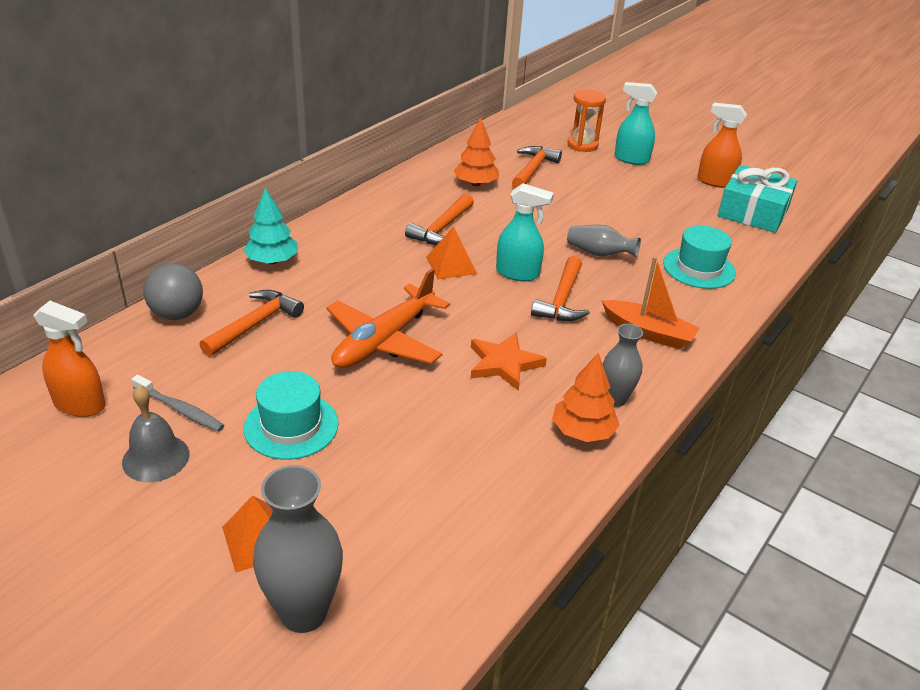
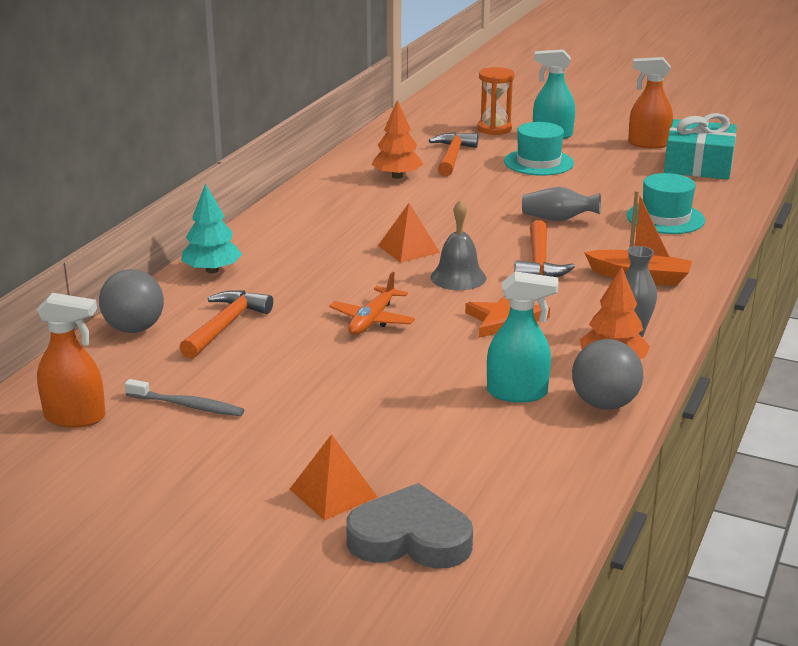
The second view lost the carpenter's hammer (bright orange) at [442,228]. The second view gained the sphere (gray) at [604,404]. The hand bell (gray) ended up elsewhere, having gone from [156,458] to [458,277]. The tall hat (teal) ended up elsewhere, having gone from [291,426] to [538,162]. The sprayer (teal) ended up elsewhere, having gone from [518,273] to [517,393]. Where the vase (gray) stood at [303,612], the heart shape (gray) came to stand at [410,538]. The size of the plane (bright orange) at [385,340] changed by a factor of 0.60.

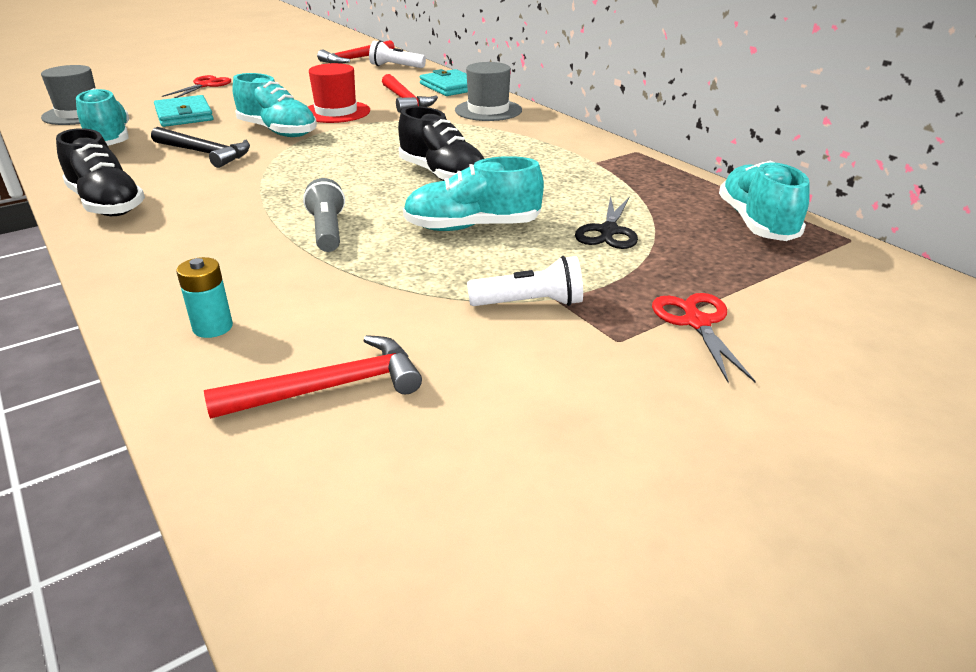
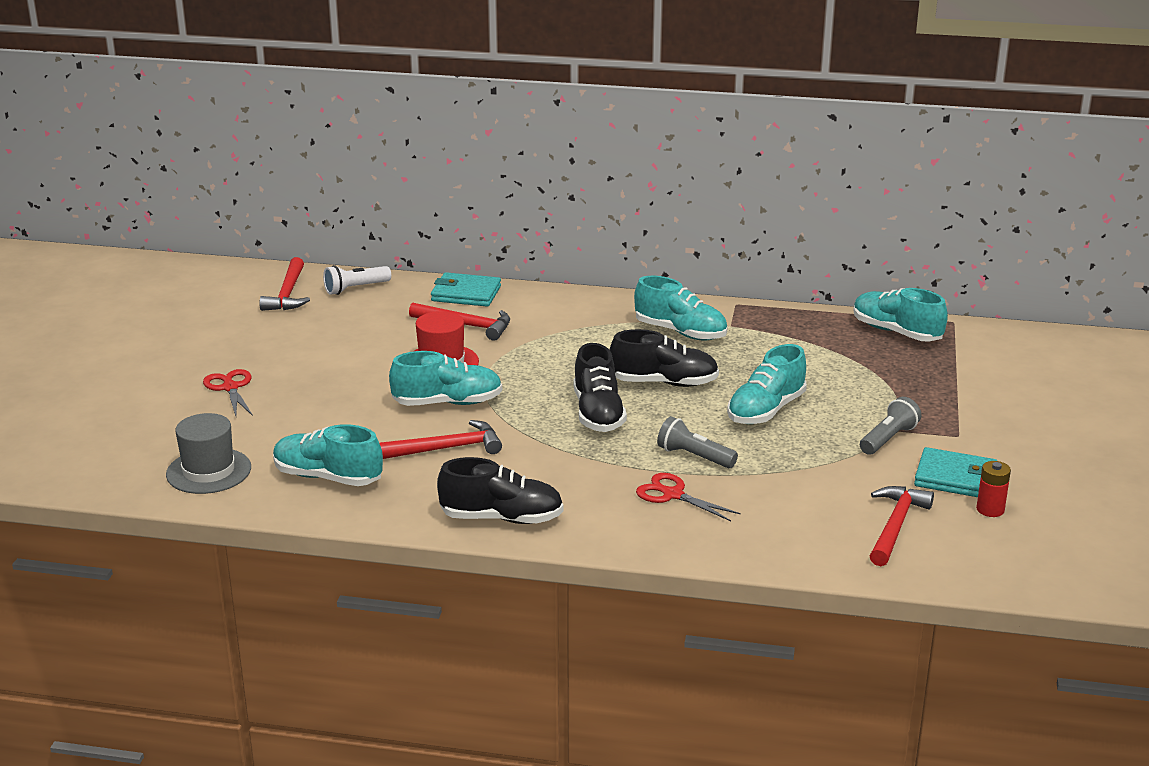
The second view lost the battery (teal) at [213,327]. The second view lost the tall hat (gray) at [488,110]. The second view lost the shears (black) at [608,231]. The second view gained the sneaker (black) at [598,413]. The second view gained the sneaker (teal) at [680,332]. The second view gained the battery (red) at [990,509]. The wallet (teal) ended up elsewhere, having gone from [184,115] to [955,478]. The shears (red) ended up elsewhere, having gone from [696,322] to [672,494]. What was the carpenter's hammer (black) at [204,153] turned into the carpenter's hammer (red) at [447,448]. What was the flashlight (snow-white) at [530,303] turned into the flashlight (gray) at [888,439].

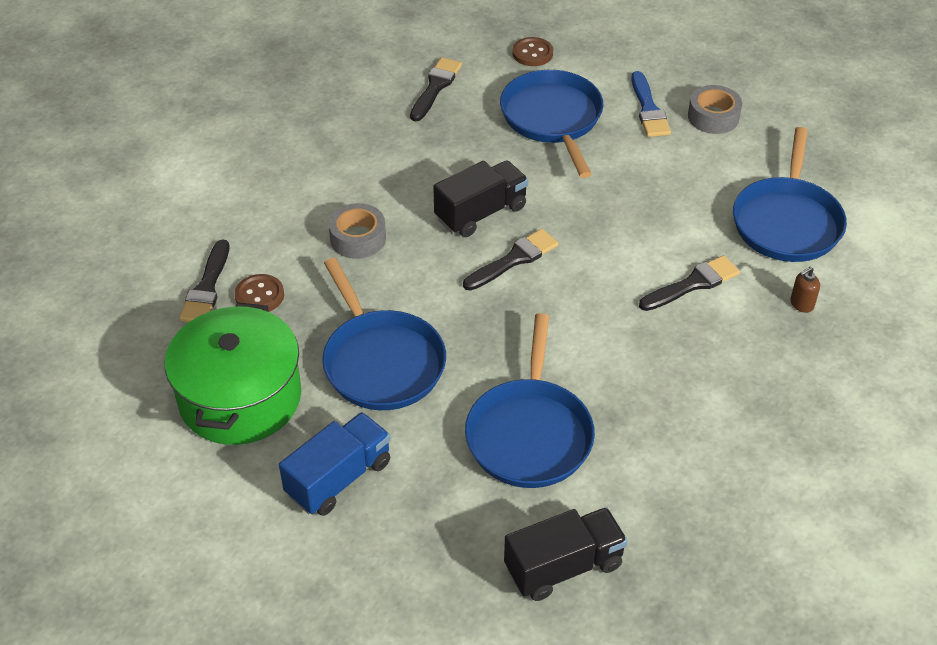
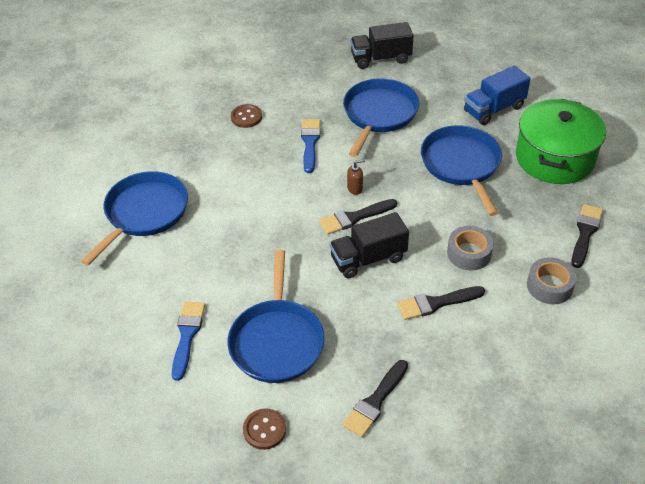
The second view gained the brush (cobalt) at [310,143]. The sewing button (brown) ended up elsewhere, having gone from [259,295] to [246,117]. The brush (black) ended up elsewhere, having gone from [693,284] to [436,303]. The roll of tape (gray) ended up elsewhere, having gone from [713,117] to [549,286]. The soap dispenser (brown) ended up elsewhere, having gone from [801,304] to [355,188].

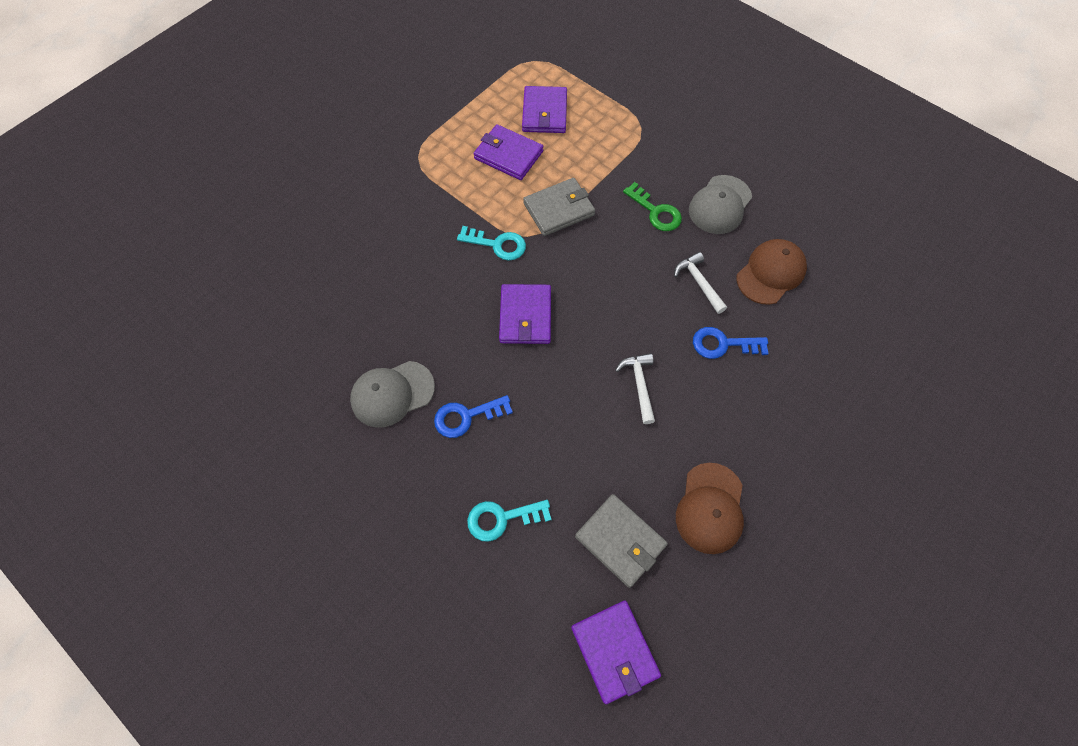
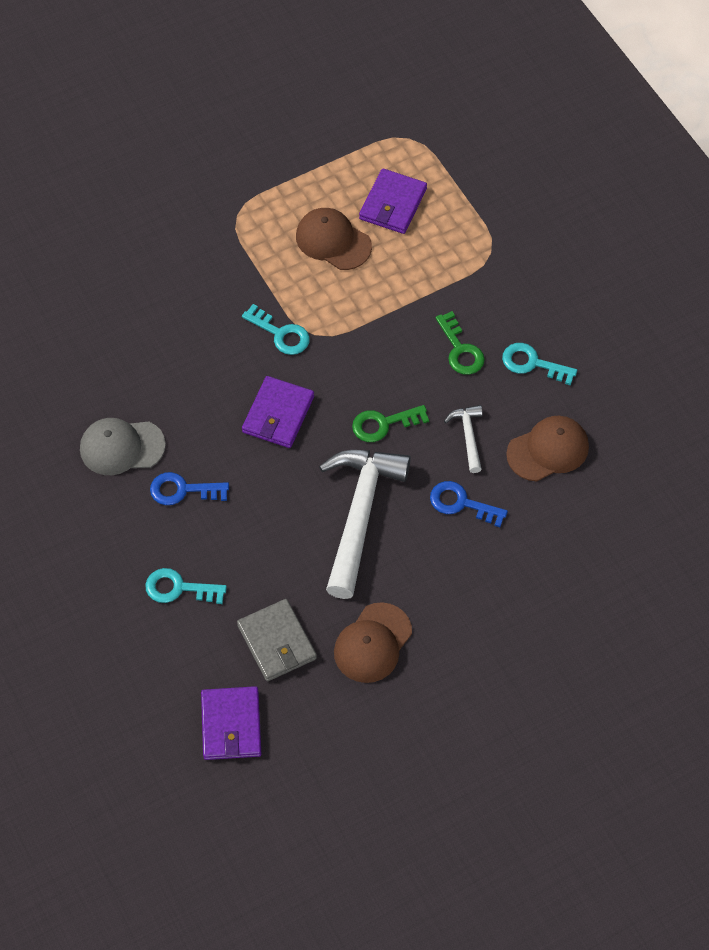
The second view lost the wallet (gray) at [559,209]. The second view gained the key (leaf-green) at [383,424]. Where the wallet (royal purple) stood at [508,155], the cap (brown) came to stand at [333,241]. Where the cap (gray) stood at [720,205], the key (teal) came to stand at [532,363]. The size of the carpenter's hammer (snow-white) at [639,385] changed by a factor of 2.19.

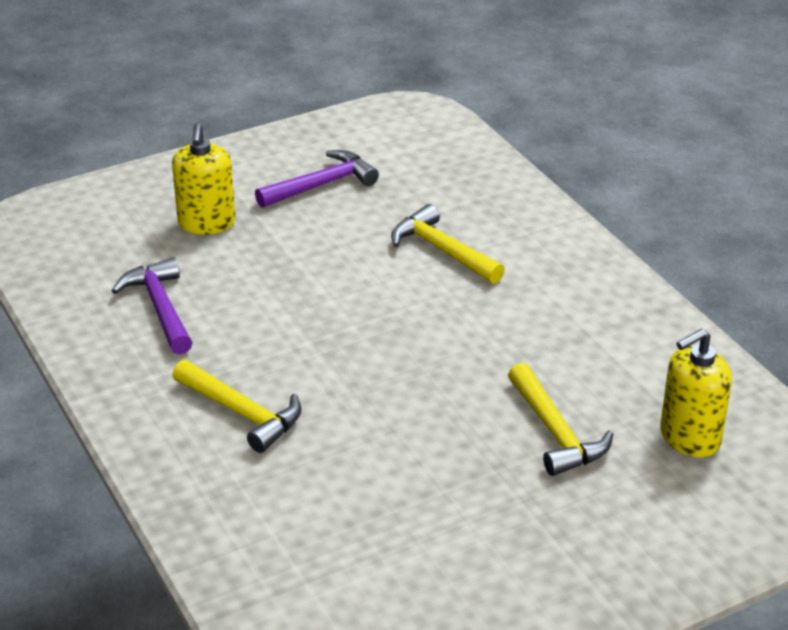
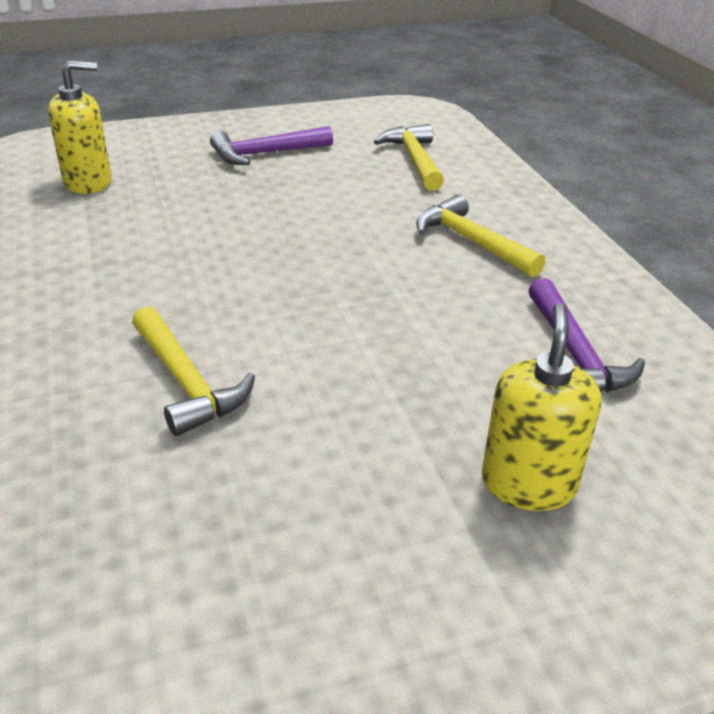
The carpenter's hammer (royal purple) ended up elsewhere, having gone from [321,185] to [265,153]. The carpenter's hammer (golden) ended up elsewhere, having gone from [555,432] to [414,160].

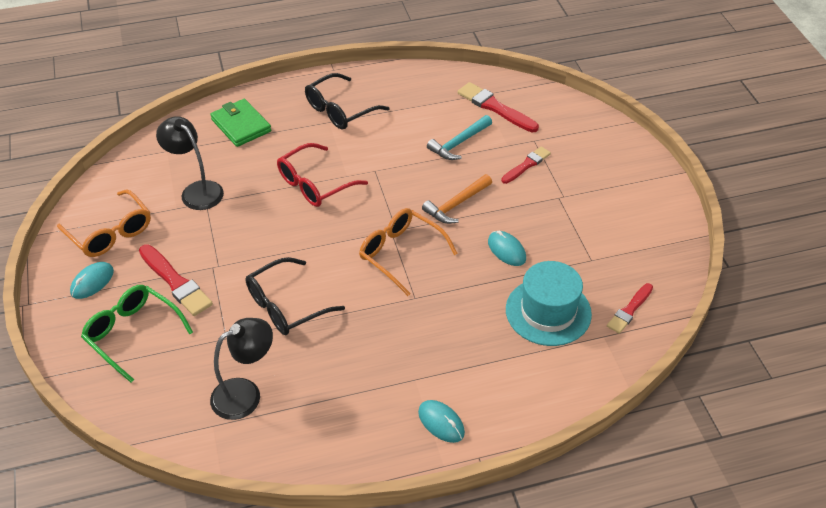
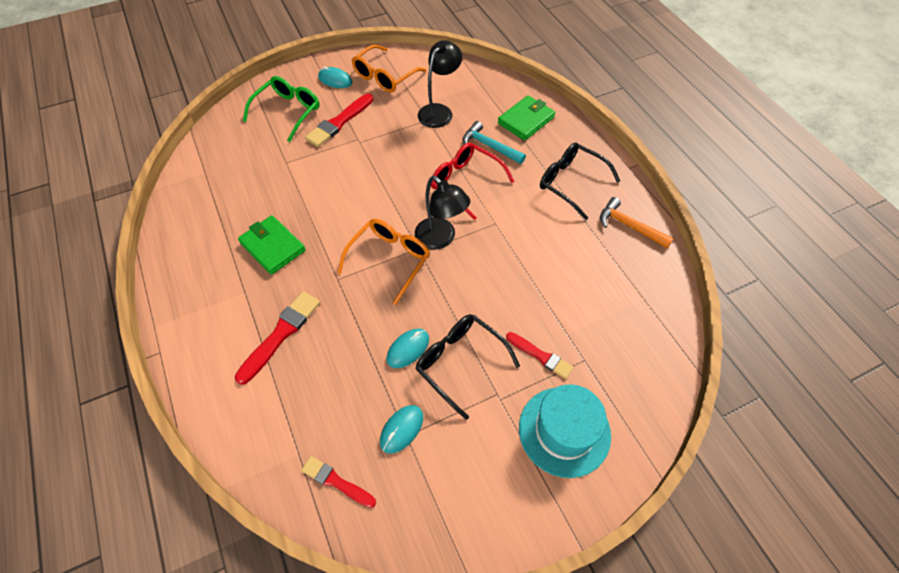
The second view gained the wallet (leaf-green) at [273,246]. The reading lamp (black) ended up elsewhere, having gone from [245,394] to [441,239]. The glasses (black) ended up elsewhere, having gone from [286,306] to [459,362]. The PC mouse (teal) ended up elsewhere, having gone from [441,422] to [401,429]. The carpenter's hammer (bright orange) ended up elsewhere, having gone from [456,204] to [629,226]. The carpenter's hammer (teal) ended up elsewhere, having gone from [459,143] to [489,146]. The brush (red) ended up elsewhere, having gone from [495,108] to [280,334]. The tall hat (teal) ended up elsewhere, having gone from [548,312] to [564,431].

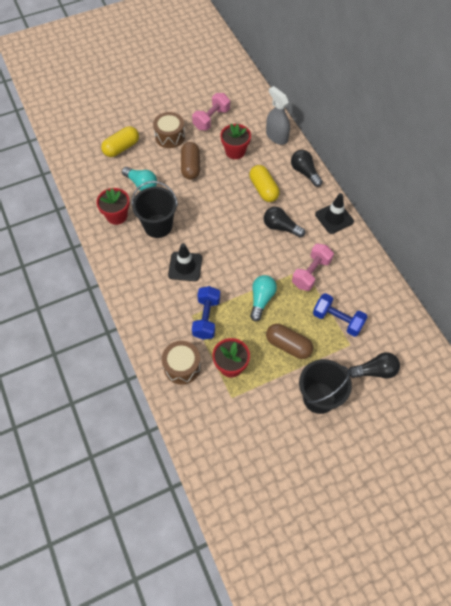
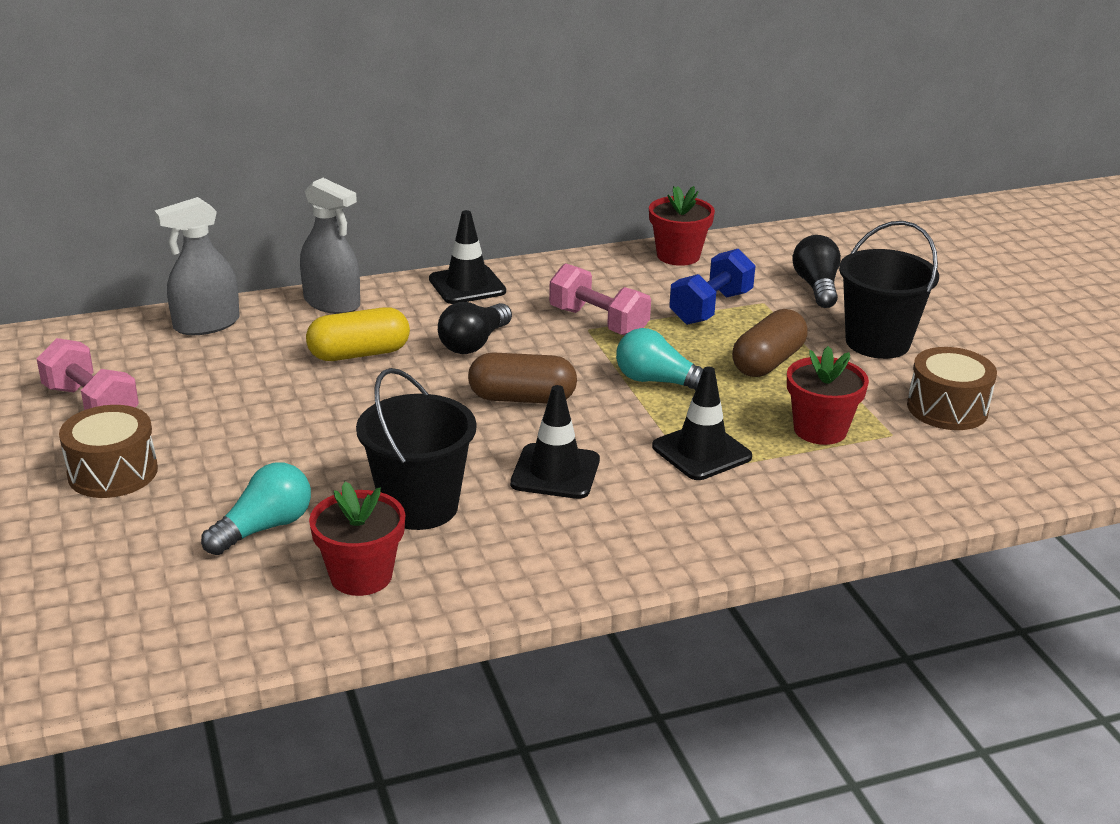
The second view lost the pill shape (golden) at [121,148]. The snare drum (brown) ended up elsewhere, having gone from [182,366] to [947,408]. The pill shape (brown) ended up elsewhere, having gone from [190,167] to [522,398]. The flower pot (red) ended up elsewhere, having gone from [235,151] to [678,256]. Where the free weight (cobalt) stood at [206,318], the road cone (black) came to stand at [701,452]. Where the lightbulb (black) stood at [304,172], the sprayer (gray) came to stand at [332,303].

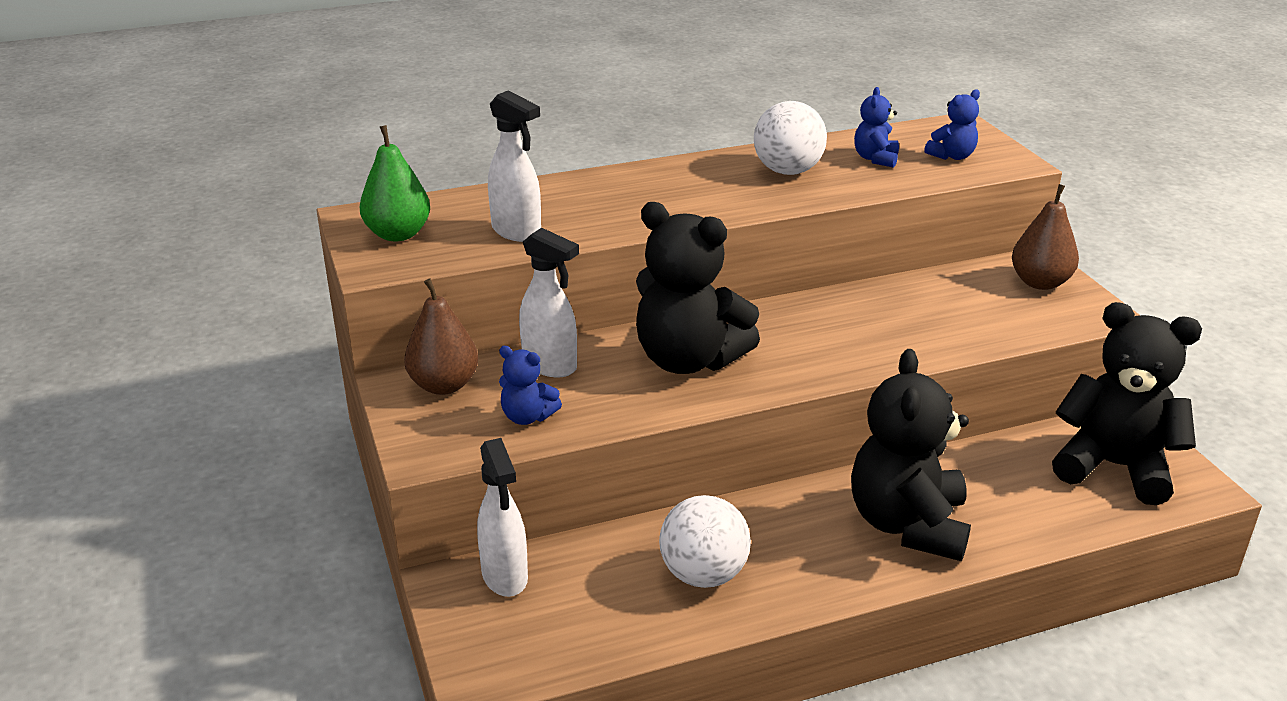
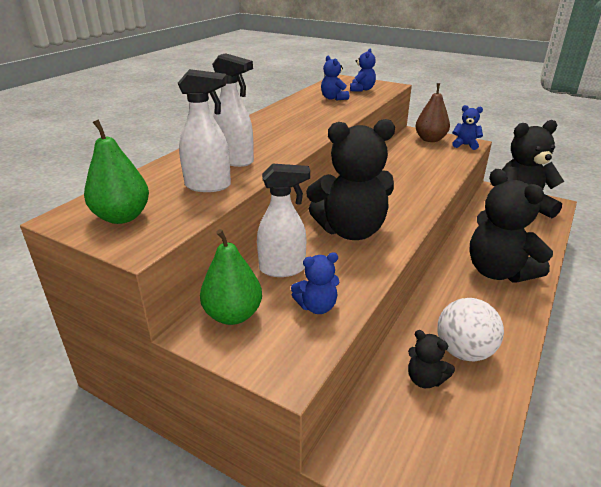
The second view lost the sphere (snow-white) at [788,171]. The second view gained the teddy (black) at [425,379]. The second view gained the teddy (cobalt) at [465,145]. The sprayer (snow-white) ended up elsewhere, having gone from [505,577] to [235,161]. What was the pear (brown) at [444,385] turned into the pear (leaf-green) at [233,315].

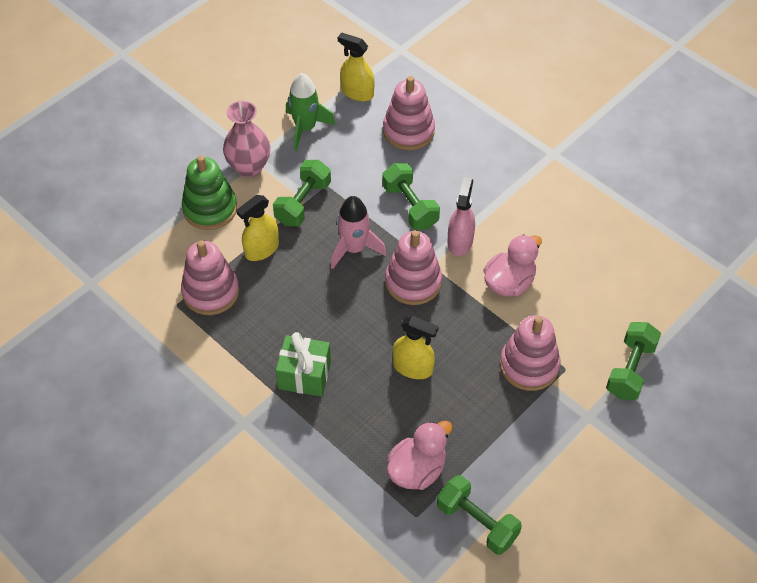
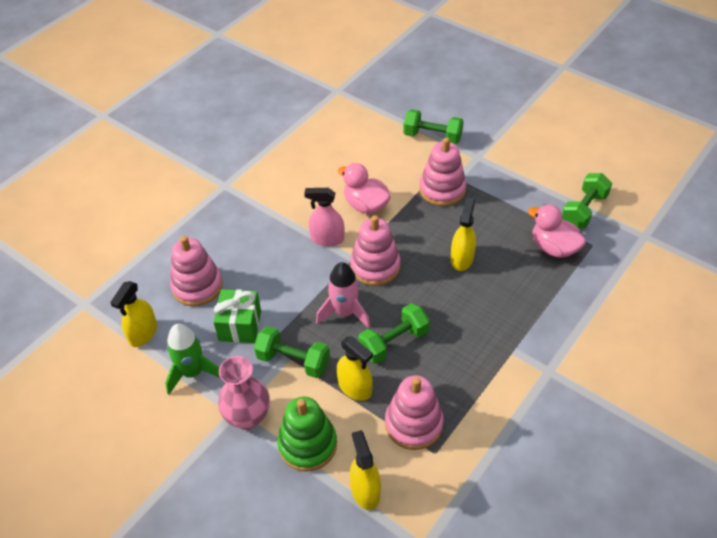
The second view gained the sprayer (golden) at [365,490]. The wrapped gift (leaf-green) ended up elsewhere, having gone from [304,375] to [240,325]. The free weight (leaf-green) ended up elsewhere, having gone from [410,206] to [393,342].

